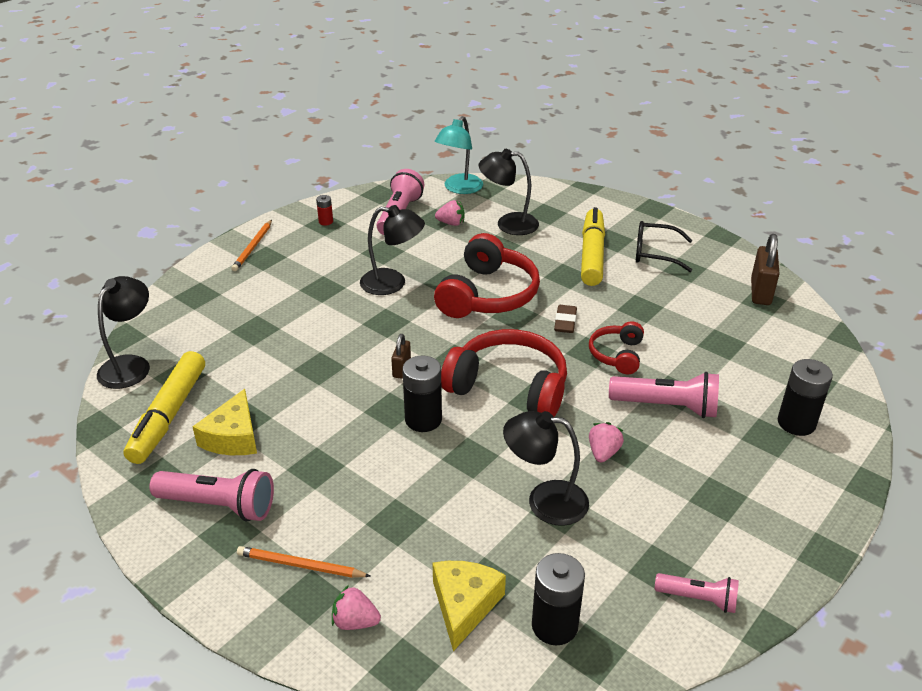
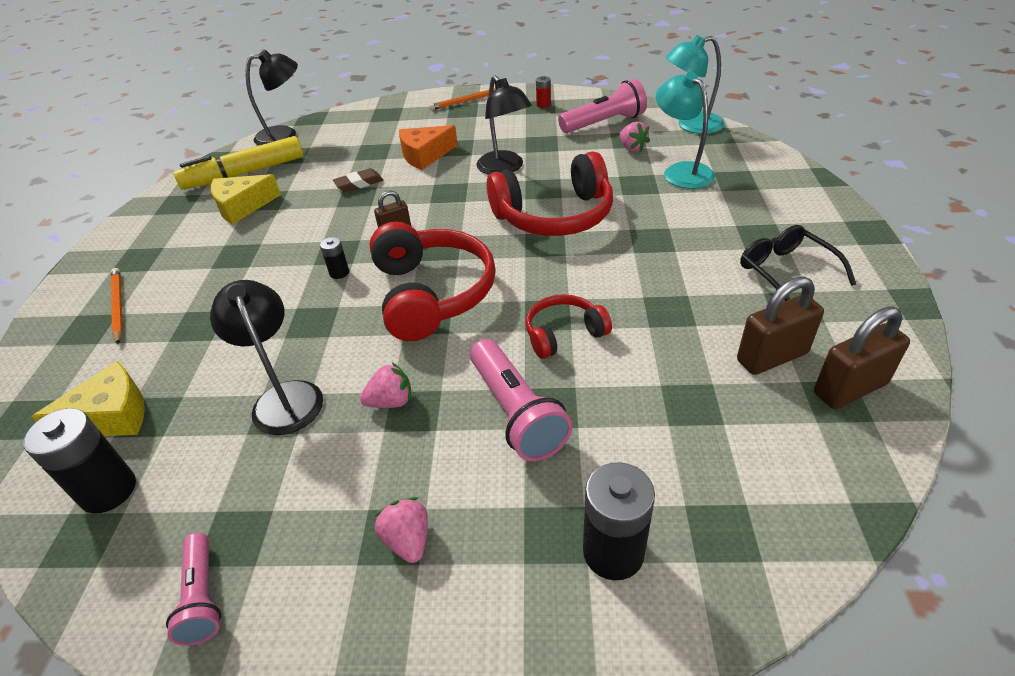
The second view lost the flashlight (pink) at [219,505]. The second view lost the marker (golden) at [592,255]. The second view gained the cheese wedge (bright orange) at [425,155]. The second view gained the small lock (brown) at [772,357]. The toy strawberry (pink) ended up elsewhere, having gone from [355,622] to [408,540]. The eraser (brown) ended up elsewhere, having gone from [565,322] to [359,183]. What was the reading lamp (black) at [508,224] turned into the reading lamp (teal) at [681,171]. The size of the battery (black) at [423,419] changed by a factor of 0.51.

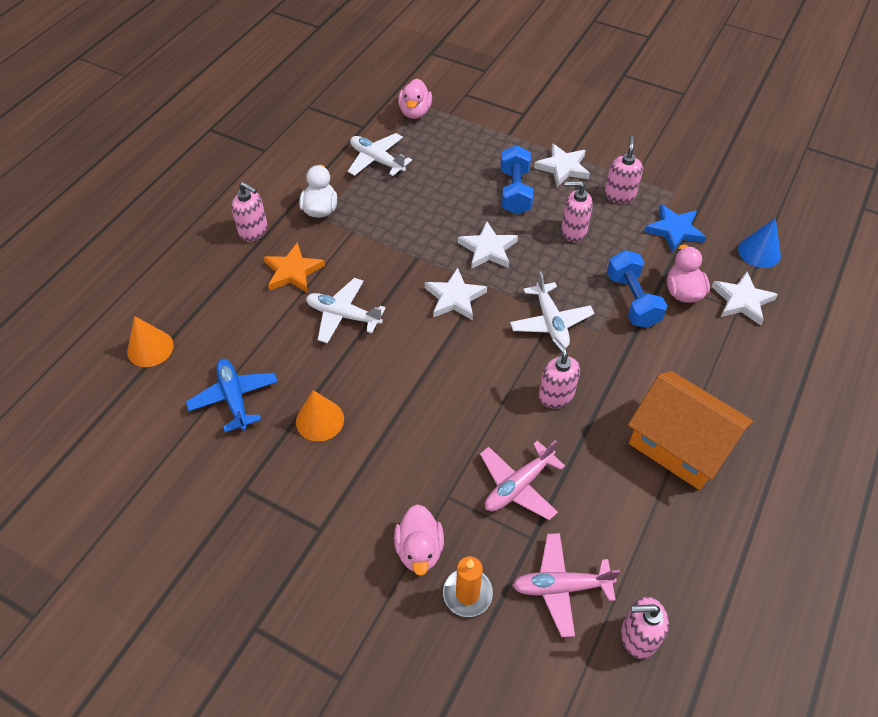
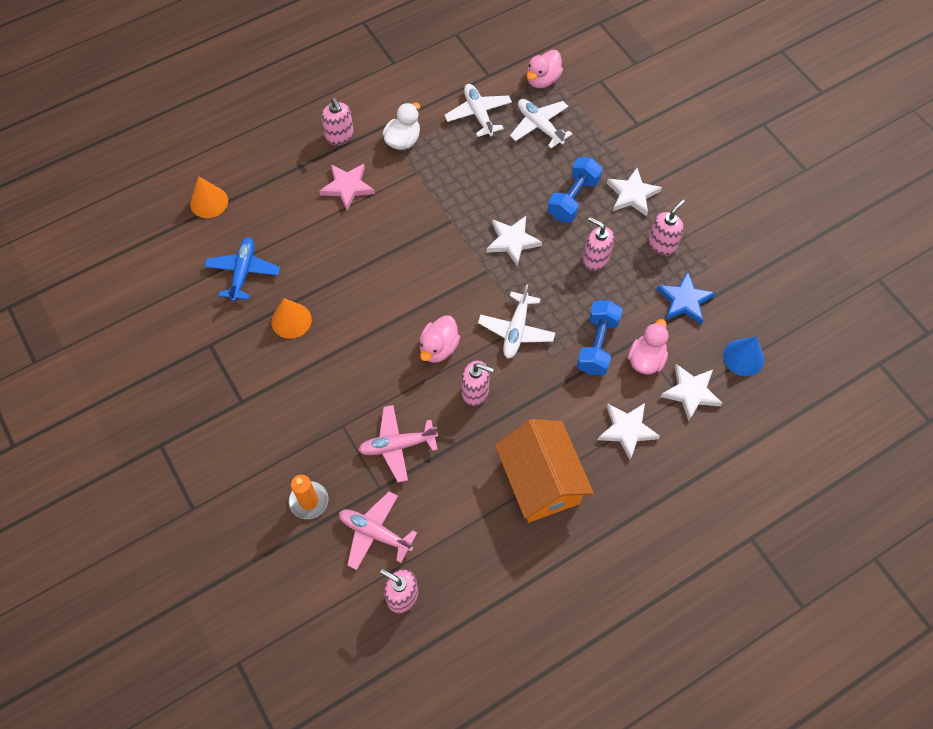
The plane (snow-white) ended up elsewhere, having gone from [343,315] to [539,126]. The duck (pink) ended up elsewhere, having gone from [419,549] to [439,348]. The star (snow-white) ended up elsewhere, having gone from [454,298] to [627,430]. What was the star (bright orange) at [293,271] turned into the star (pink) at [347,187]. The soap dispenser (pink) at [555,395] ended up facing another way, 105 degrees clockwise from before.

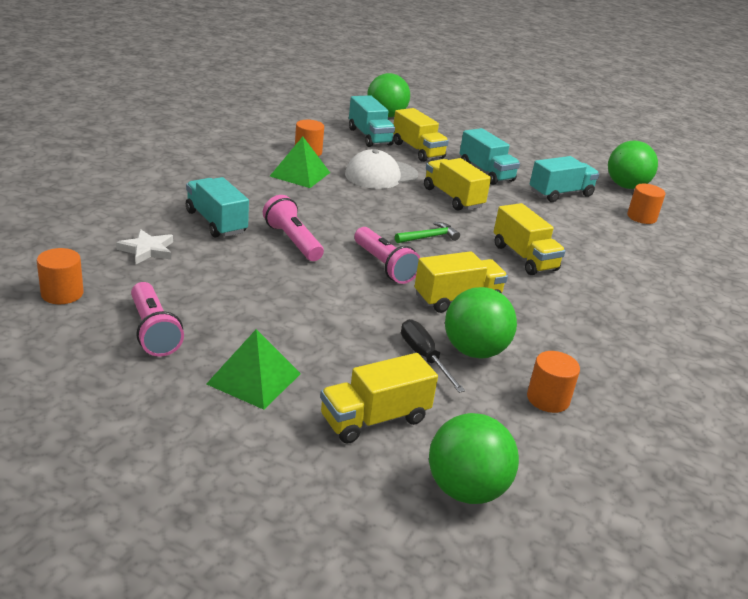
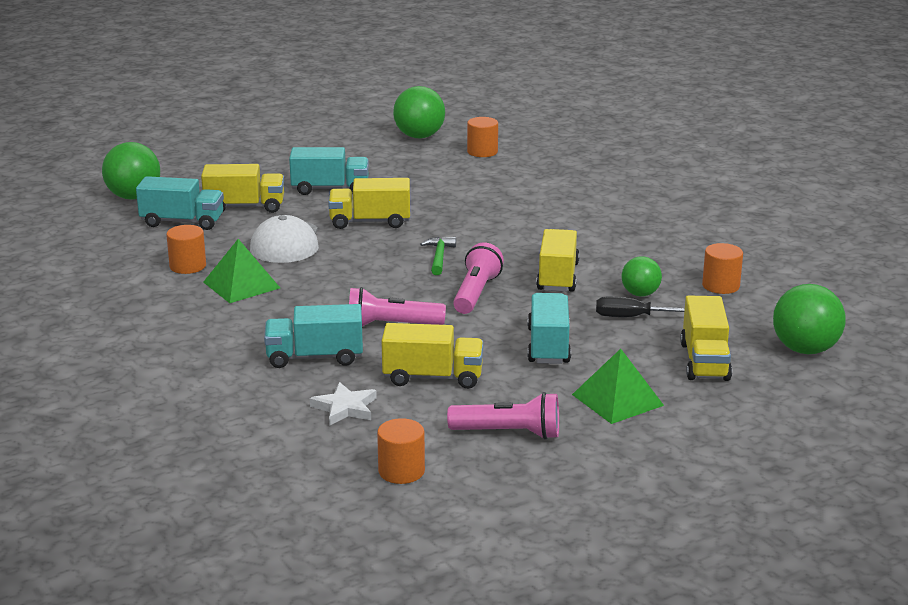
The truck (golden) ended up elsewhere, having gone from [524,257] to [433,377]. The truck (teal) ended up elsewhere, having gone from [560,194] to [548,346]. The flashlight (pink) at [384,266] ended up facing another way, 75 degrees counterclockwise from before. The size of the sphere (leaf-green) at [474,351] changed by a factor of 0.61.

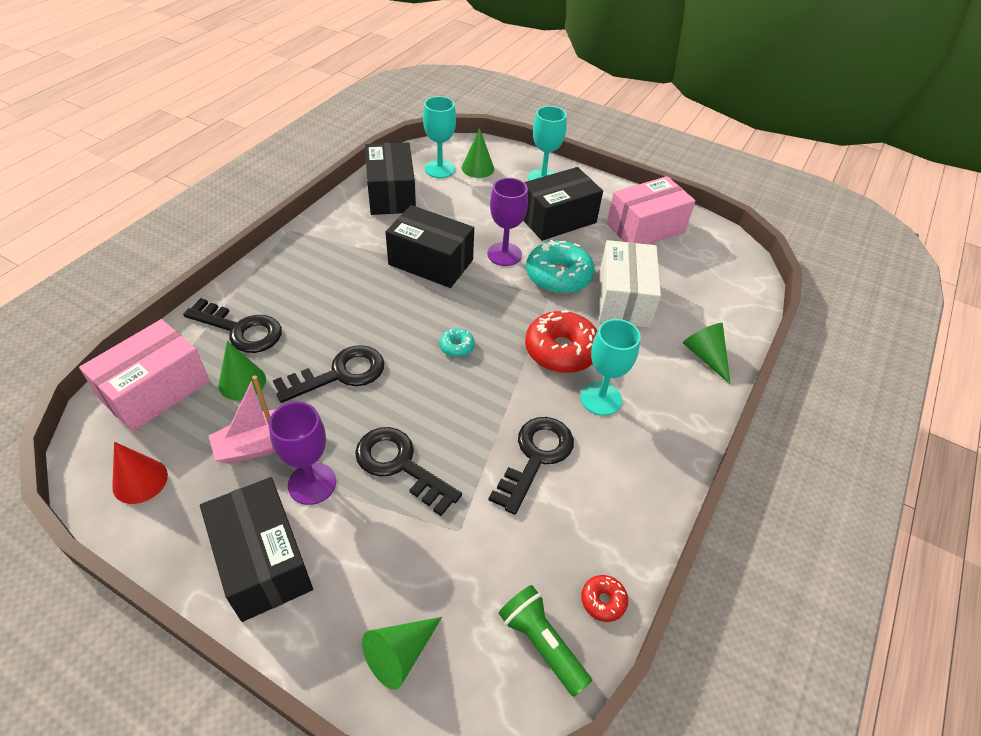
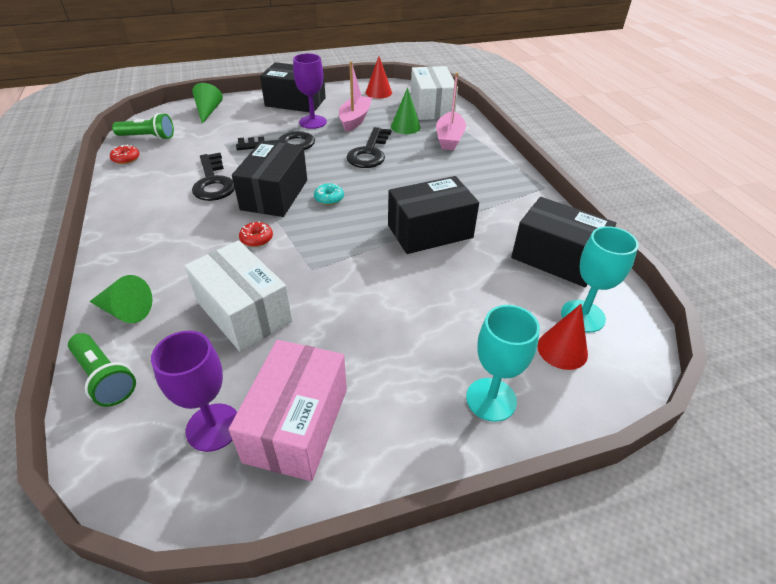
The second view lost the donut (teal) at [558,276]. The second view lost the goblet (teal) at [600,398]. The second view gained the flashlight (leaf-green) at [105,377]. The goblet (royal purple) ended up elsewhere, having gone from [504,254] to [213,427]. The box (black) ended up elsewhere, having gone from [557,219] to [275,194]. Where the key (black) stood at [241,330], the sailboat (pink) came to stand at [449,138]. What was the box (pink) at [155,390] turned into the box (snow-white) at [431,107]. What was the cone (leaf-green) at [477,168] turned into the cone (red) at [562,349]. The size of the donut (red) at [561,350] changed by a factor of 0.47.

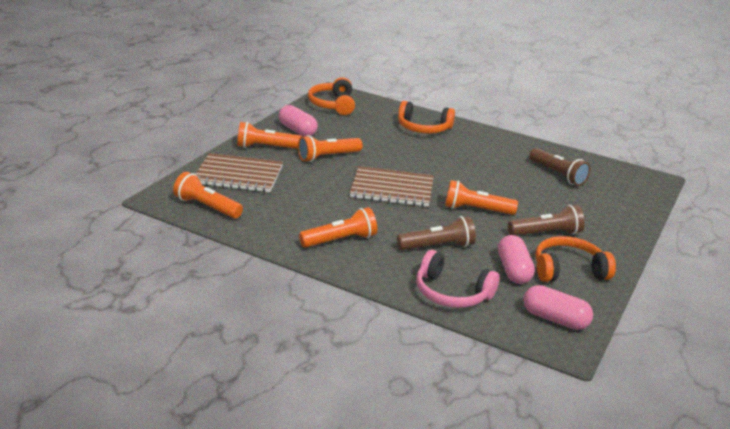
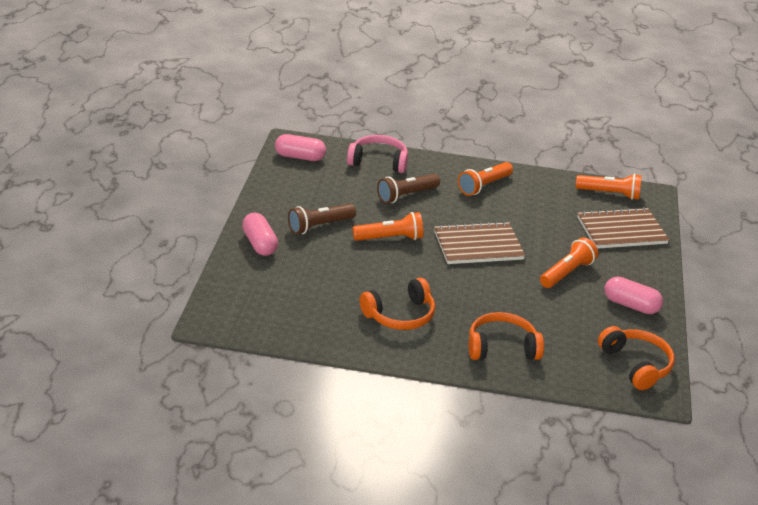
The second view lost the flashlight (bright orange) at [266,147]. The second view lost the flashlight (brown) at [557,174]. The pill shape (pink) ended up elsewhere, having gone from [513,270] to [260,244]. The headset (bright orange) ended up elsewhere, having gone from [568,270] to [400,315].

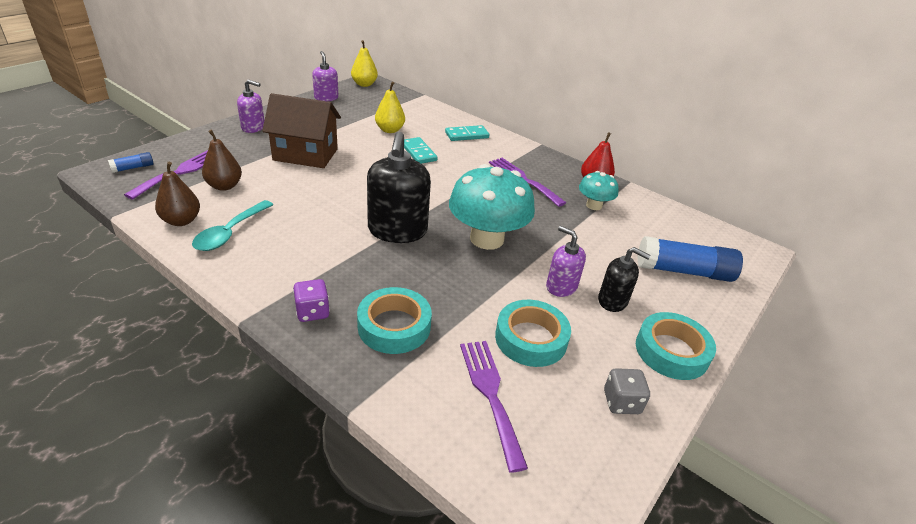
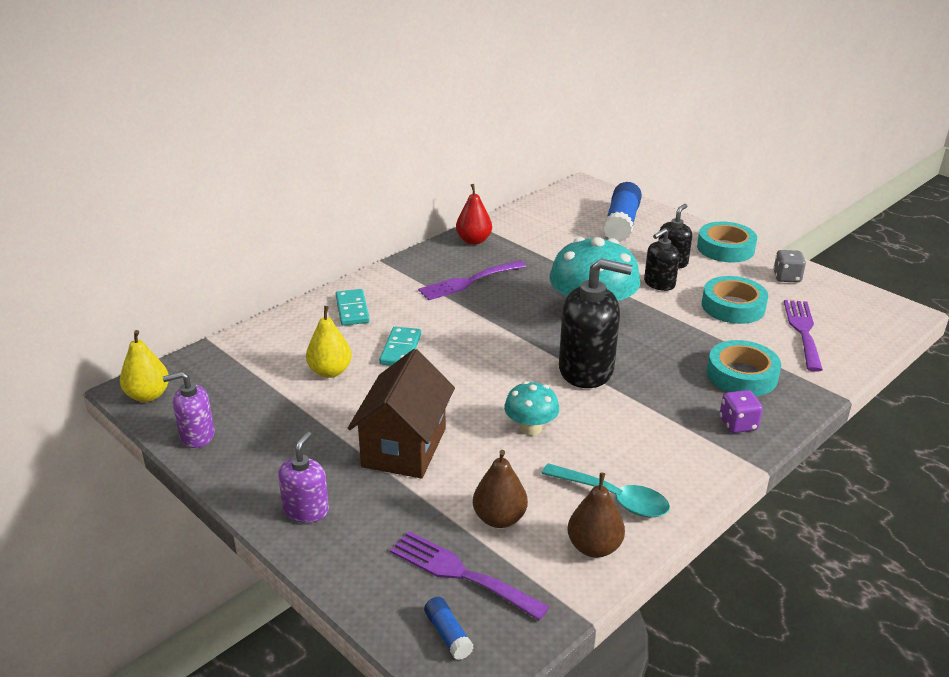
The toadstool (teal) ended up elsewhere, having gone from [594,205] to [530,428]. What was the soap dispenser (royal purple) at [561,286] turned into the soap dispenser (black) at [659,283]. The domino piece (teal) at [418,152] ended up facing another way, 60 degrees counterclockwise from before. The dinner fork (royal purple) at [490,394] ended up facing another way, 105 degrees clockwise from before.

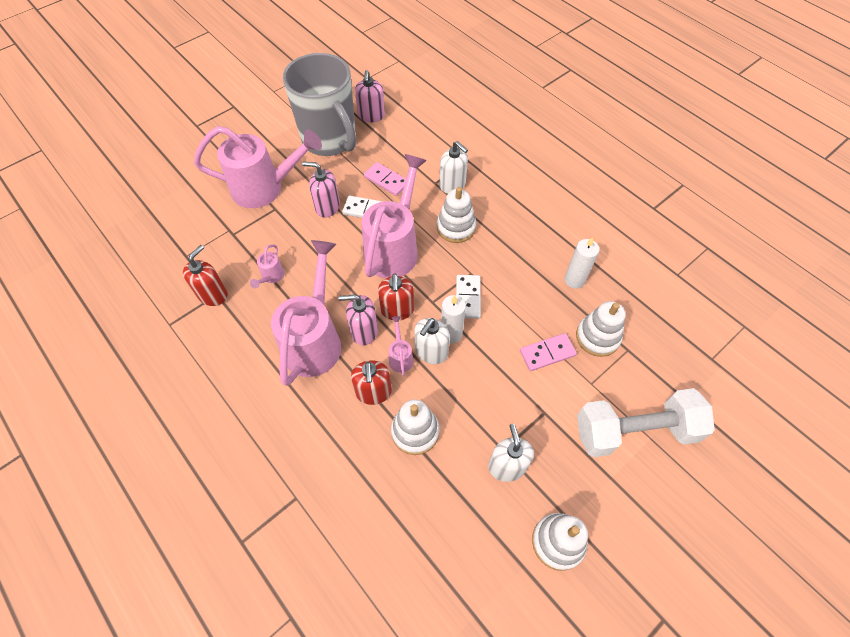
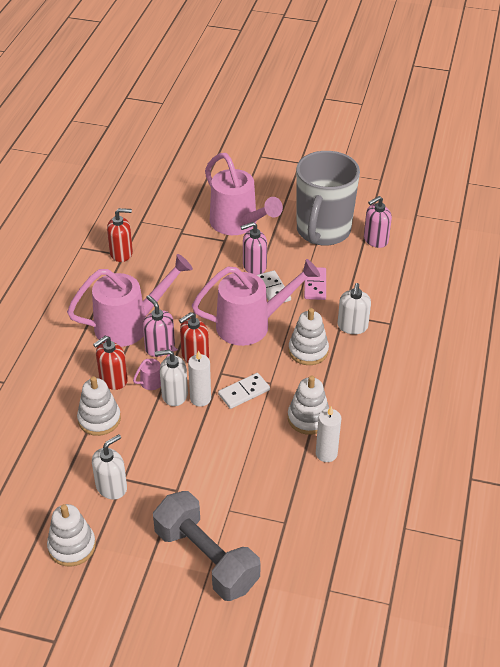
The second view lost the watering pot (pink) at [271,276]. The second view lost the domino piece (pink) at [547,353]. The stacking toy (snow-white) ended up elsewhere, having gone from [597,337] to [308,418]. What was the free weight (snow-white) at [634,431] turned into the free weight (gray) at [206,558]. The soap dispenser (pink) at [327,207] ended up facing another way, 90 degrees counterclockwise from before.

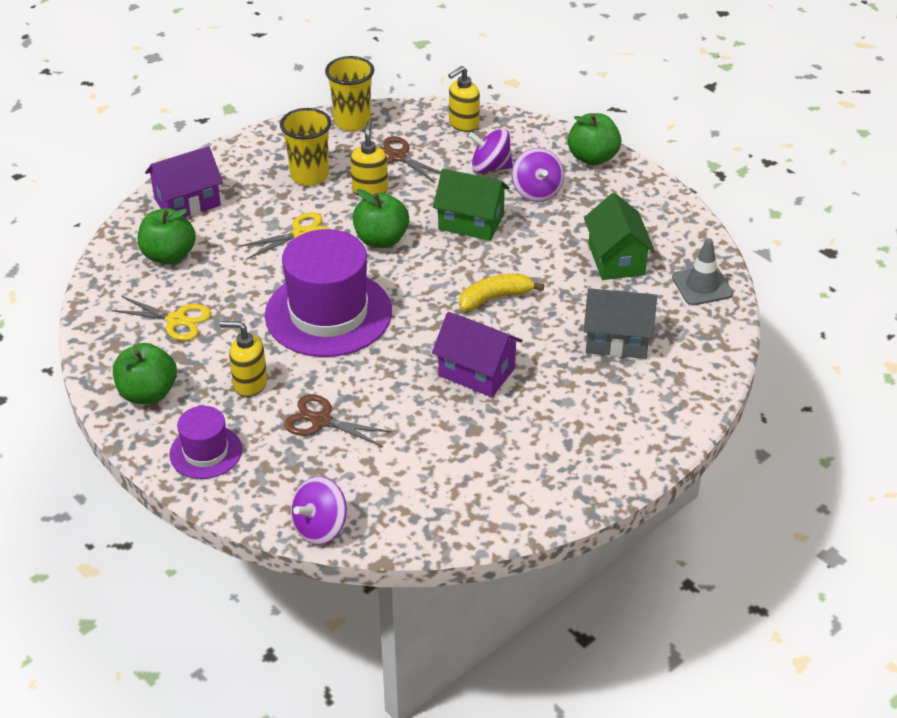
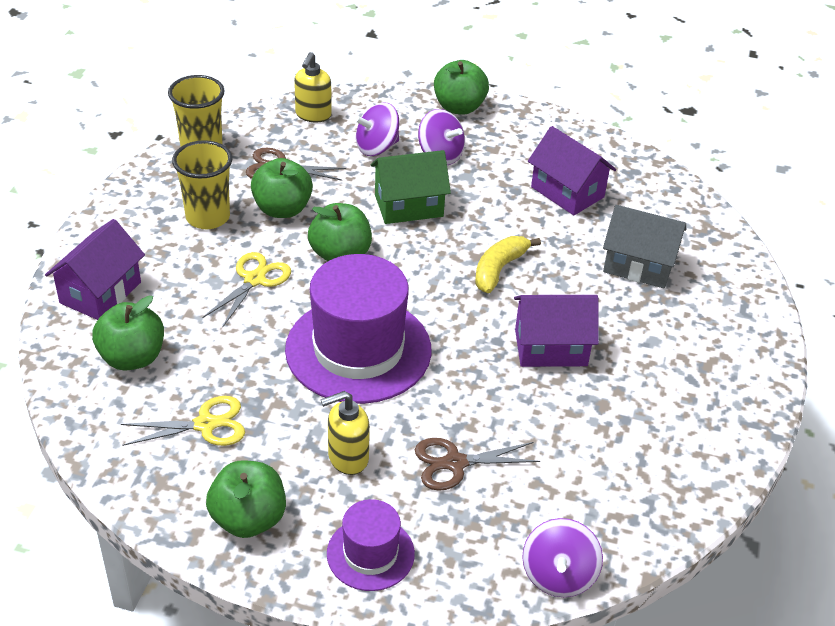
The second view lost the road cone (gray) at [702,286]. Where the soap dispenser (golden) stood at [370,189], the toy apple (leaf-green) came to stand at [282,209]. What was the house (leaf-green) at [616,259] turned into the house (royal purple) at [567,192]. The house (gray) at [617,340] ended up facing another way, 45 degrees clockwise from before.

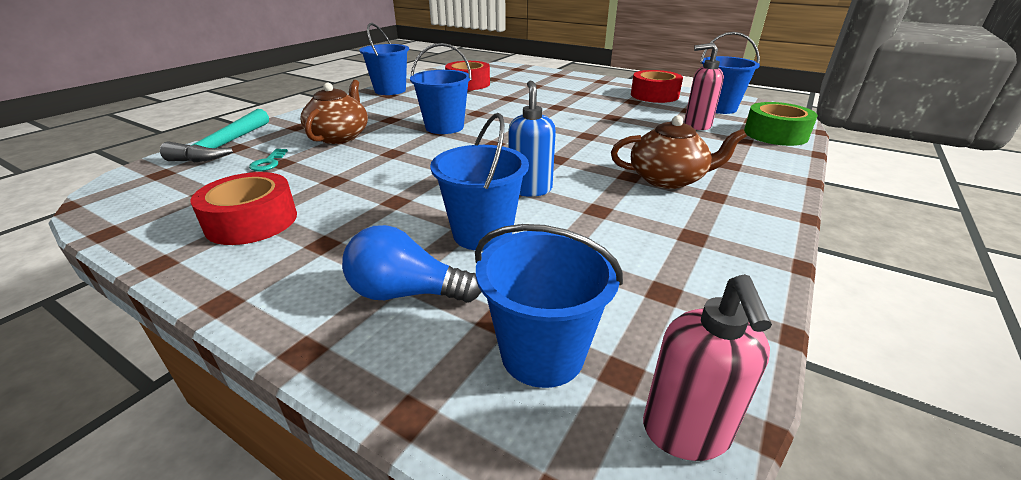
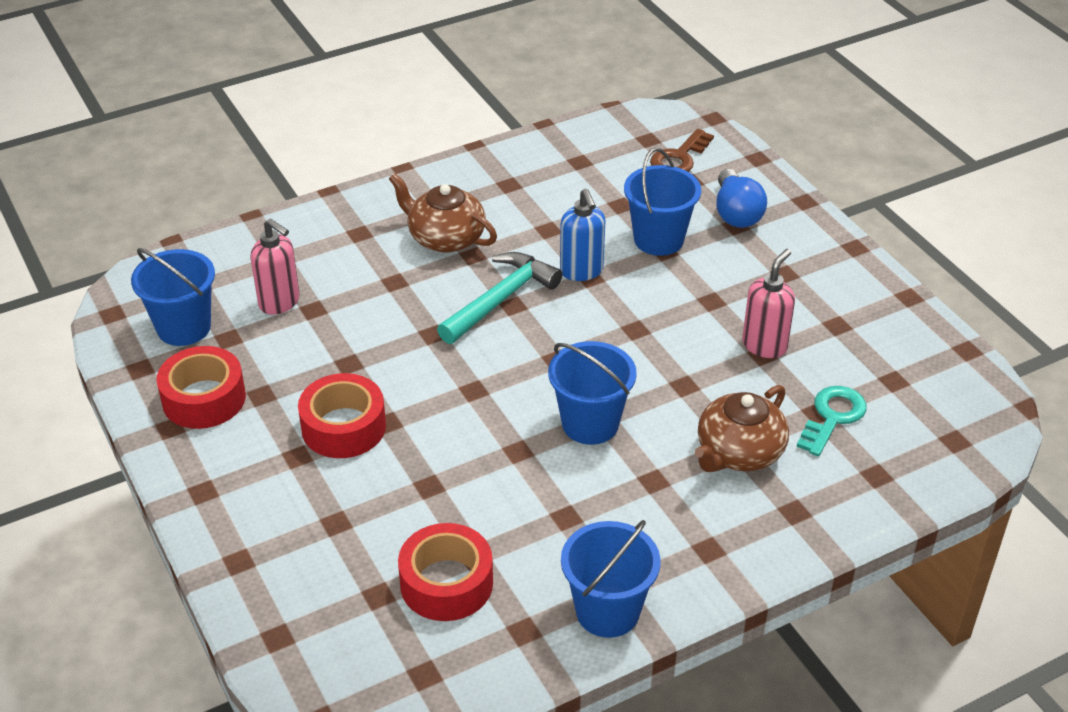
The second view lost the roll of tape (leaf-green) at [775,134]. The carpenter's hammer (teal) ended up elsewhere, having gone from [224,146] to [501,299]. The roll of tape (red) ended up elsewhere, having gone from [252,221] to [343,427]. The soap dispenser (pink) ended up elsewhere, having gone from [685,433] to [764,345]. Where the bucket (cobalt) stood at [542,354], the key (brown) came to stand at [679,158]. The lightbulb (cobalt) at [406,293] ended up facing another way, 45 degrees clockwise from before. The soap dispenser (cobalt) at [530,189] ended up facing another way, 45 degrees counterclockwise from before. The size of the key (teal) at [268,163] changed by a factor of 1.59.

